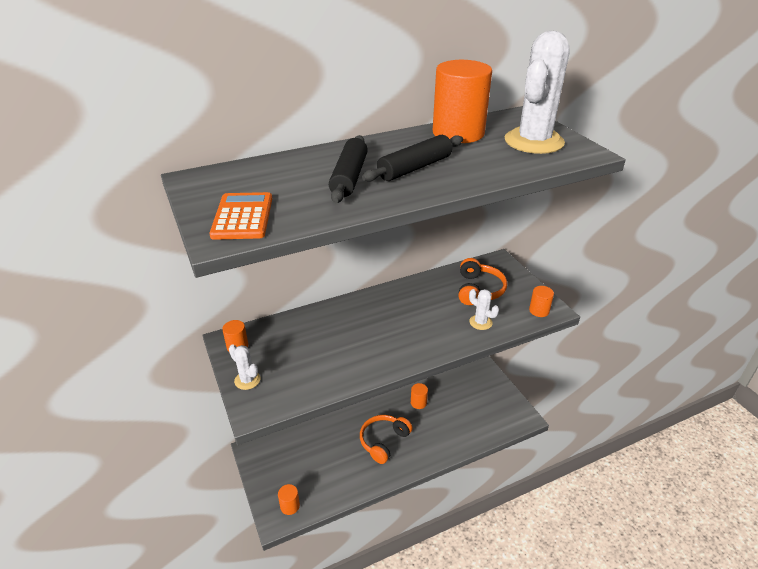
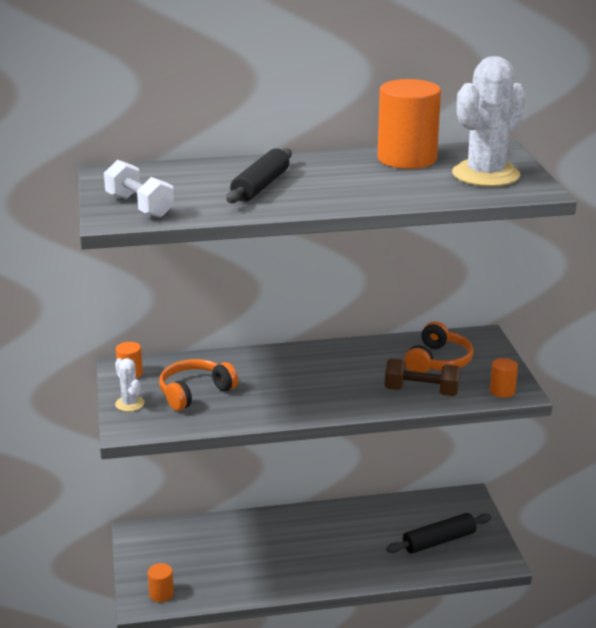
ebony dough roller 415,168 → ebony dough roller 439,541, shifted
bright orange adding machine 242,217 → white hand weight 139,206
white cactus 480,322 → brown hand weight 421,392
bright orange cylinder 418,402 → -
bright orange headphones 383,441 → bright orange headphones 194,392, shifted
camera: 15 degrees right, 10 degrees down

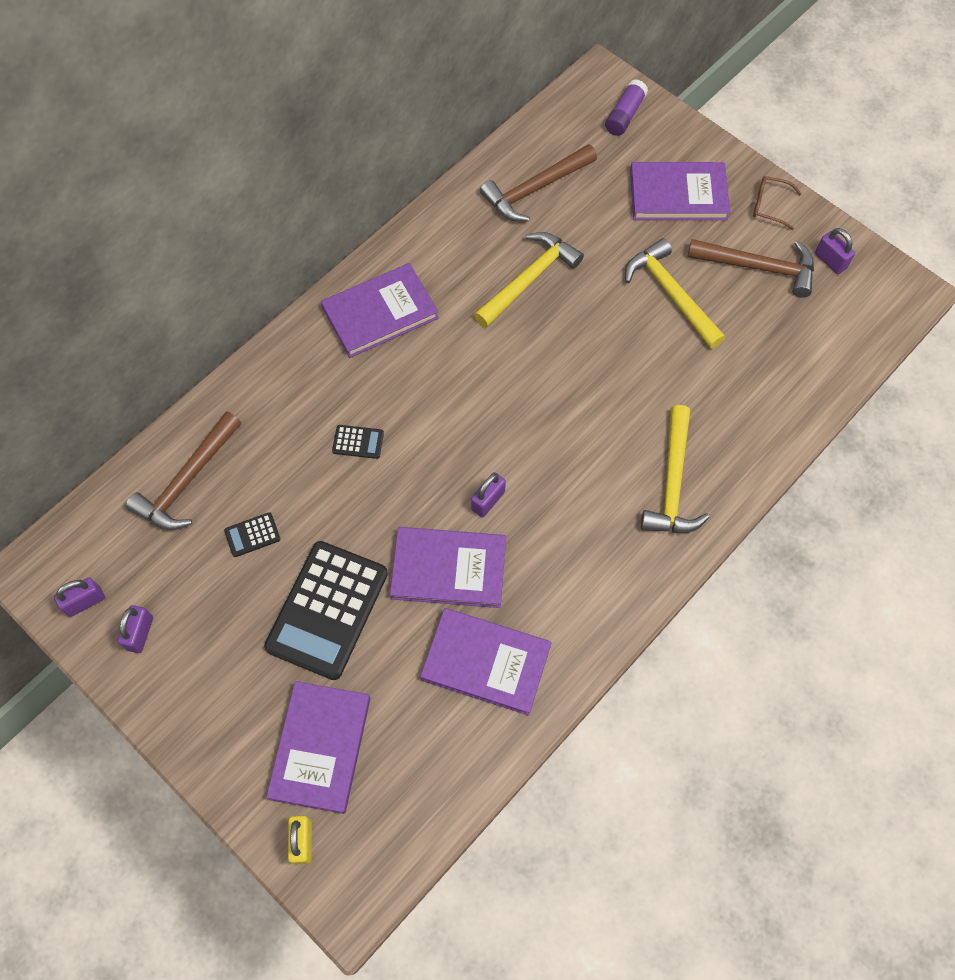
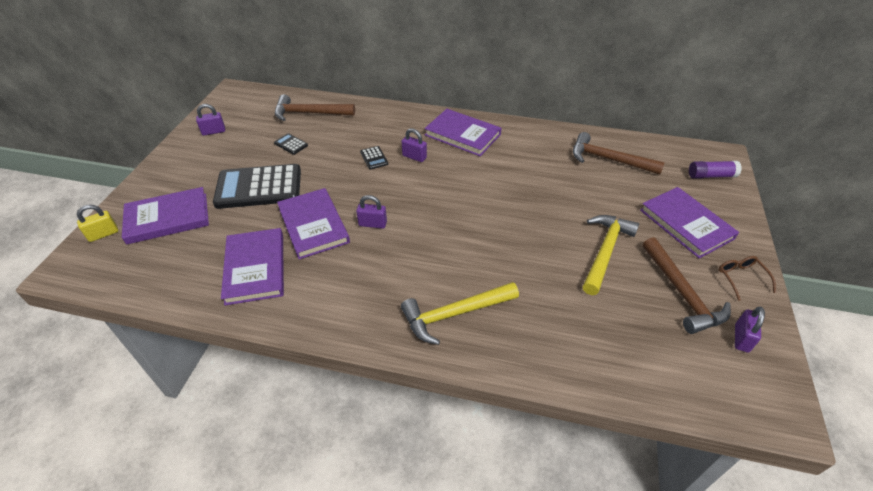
bright yellow carpenter's hammer 529,279 → -
violet small lock 85,602 → violet small lock 414,157, shifted
camera: 60 degrees right, 20 degrees down

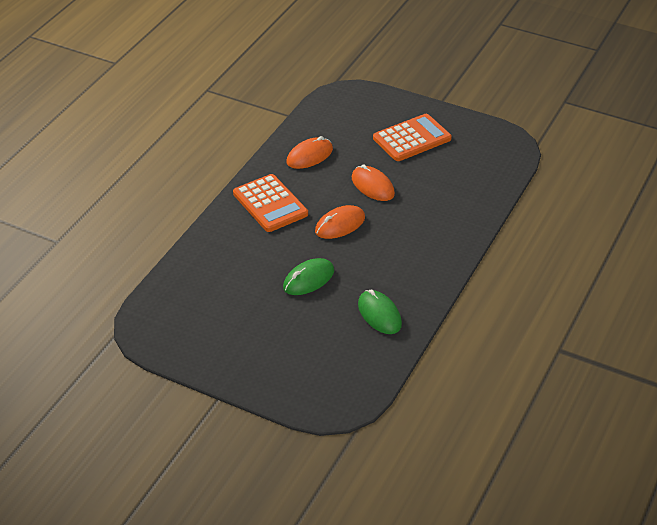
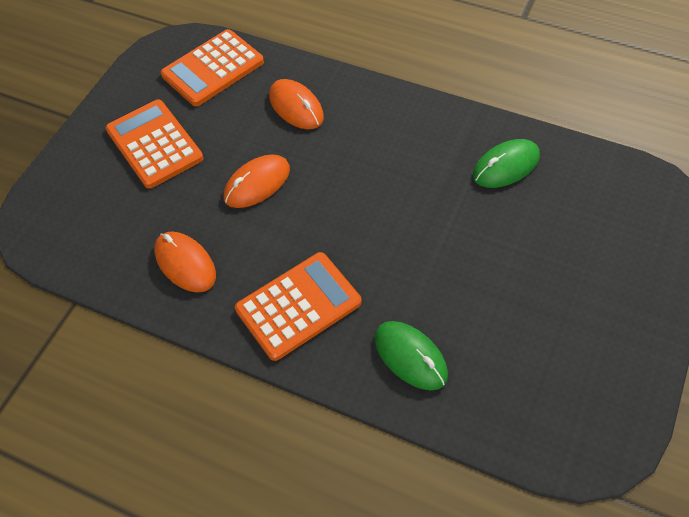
bright orange mouse 340,225 → bright orange mouse 296,107, shifted
green mouse 308,279 → green mouse 410,356, shifted
- → bright orange adding machine 213,69
camera: 90 degrees left, 15 degrees up

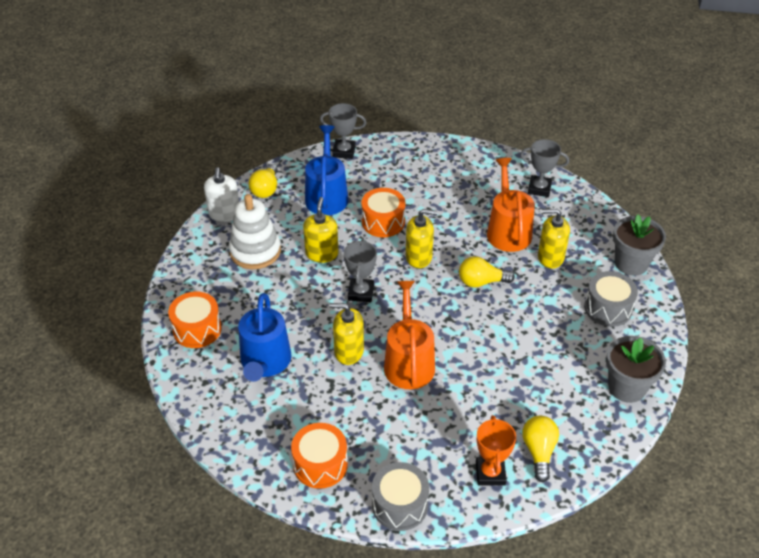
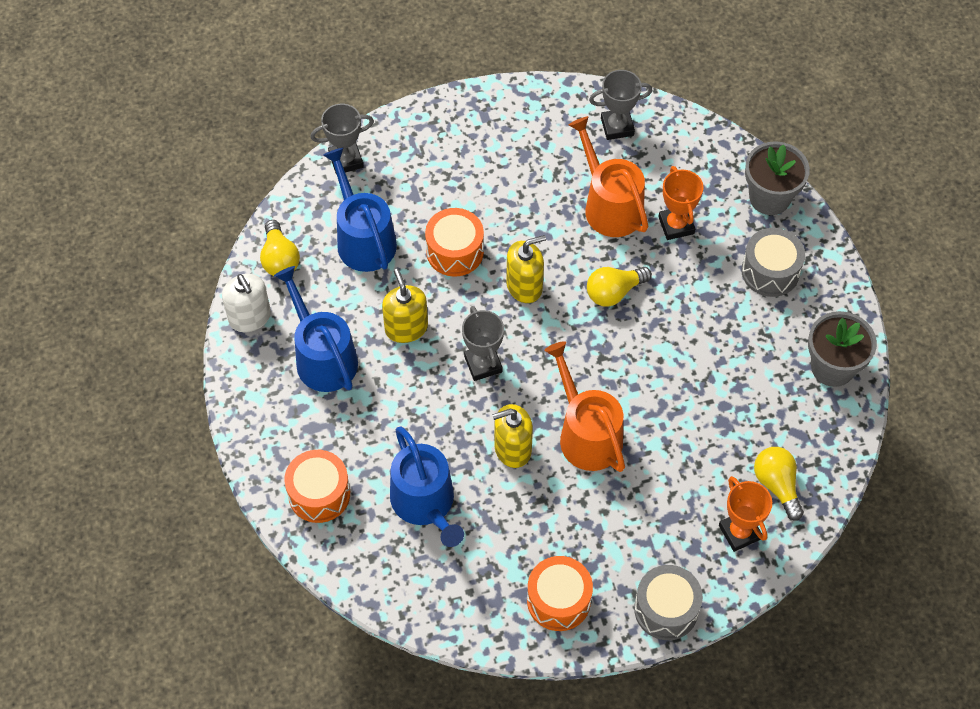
white ring stacker 255,251 → blue sprinkling can 322,357
bright yellow pump bottle 550,257 → bright orange trophy 676,225
camera: 25 degrees left, 15 degrees up

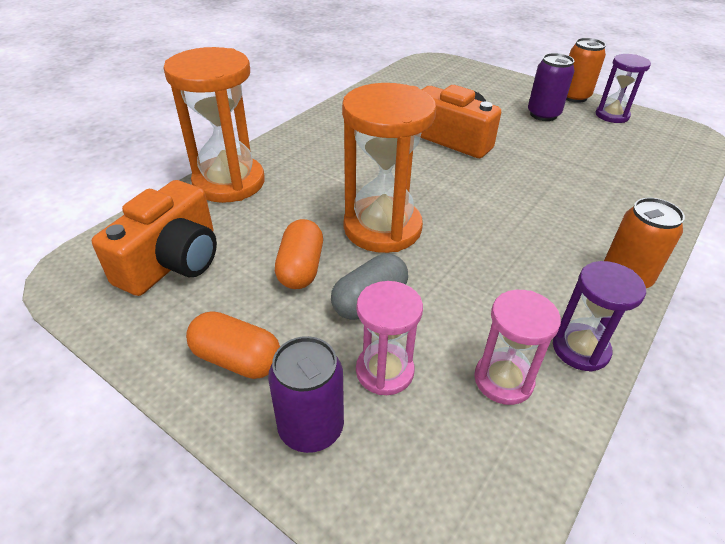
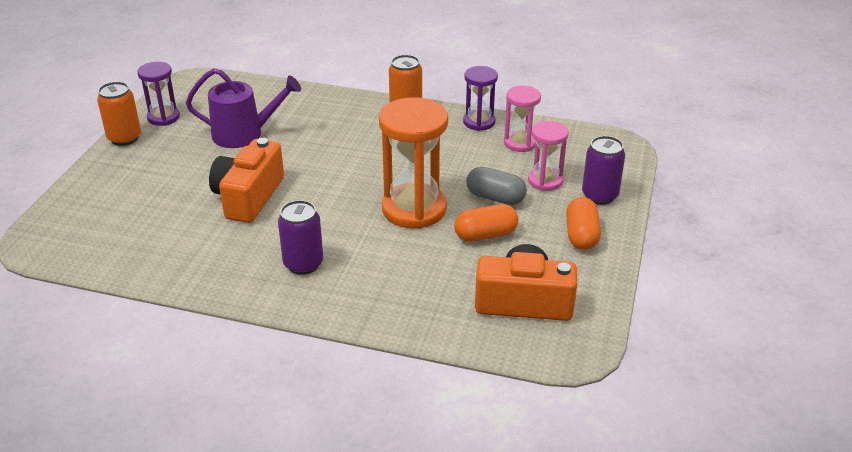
bright orange sandglass 229,182 → -
violet tin 543,115 → violet tin 303,264, shifted
- → violet sprinkling can 244,134
camera: 110 degrees left, 5 degrees down

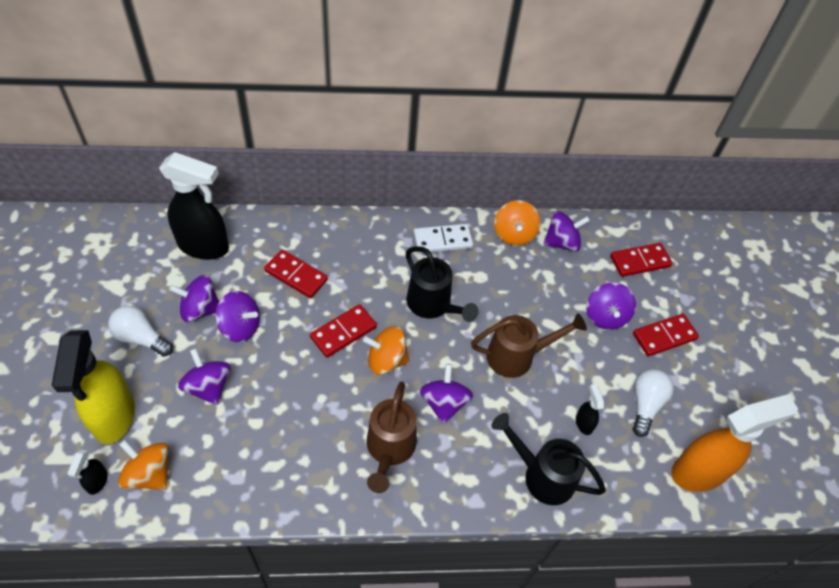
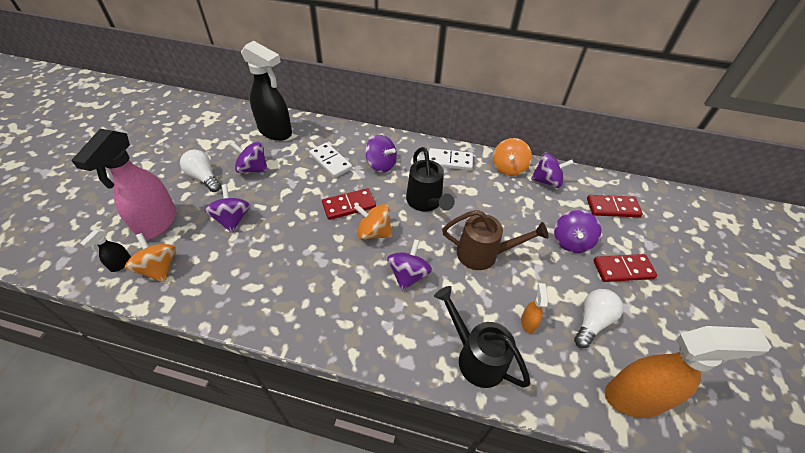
red domino piece 296,275 → white domino piece 330,161
violet whirligig 240,327 → violet whirligig 381,165, shifted
bright yellow spray cleaner 114,417 → rosy spray cleaner 157,223
brown sprinkling can 389,449 → -
ebony spray cleaner 584,423 → bright orange spray cleaner 528,322
camera: 20 degrees right, 5 degrees down

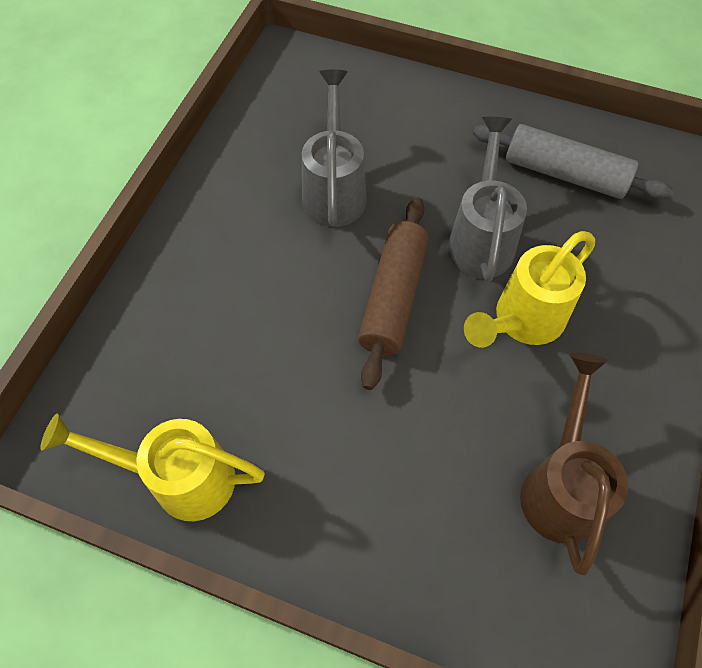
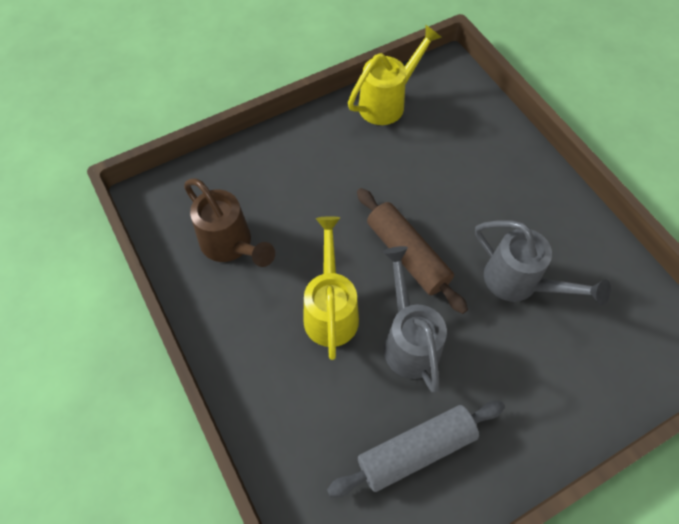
ash-grey sprinkling can 481,238 → ash-grey sprinkling can 408,340, 150 degrees counterclockwise
camera: 130 degrees right, 0 degrees up

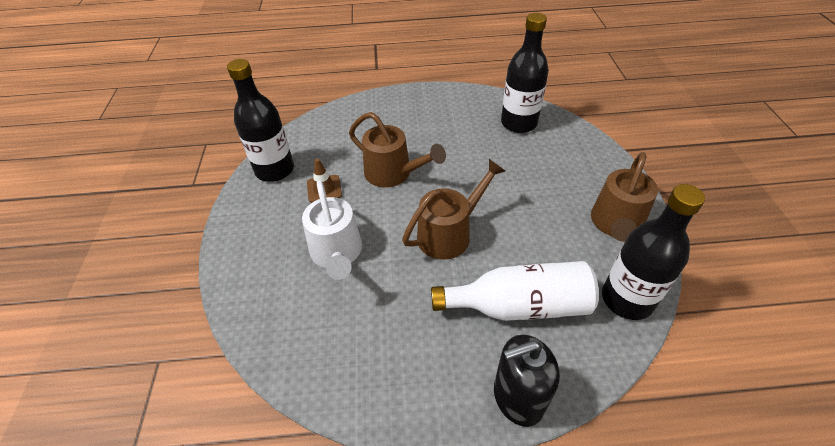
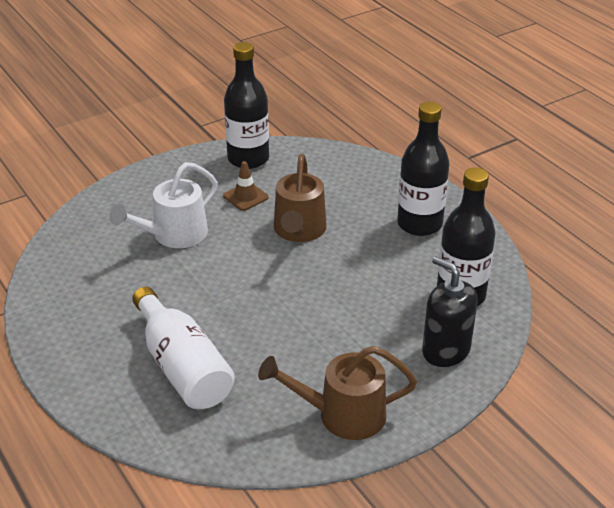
brown sprinkling can 450,233 → -
ebony bottle 627,299 → ebony bottle 419,224, shifted
ebony pump bottle 518,397 → ebony pump bottle 445,350, shifted
camera: 60 degrees right, 10 degrees down

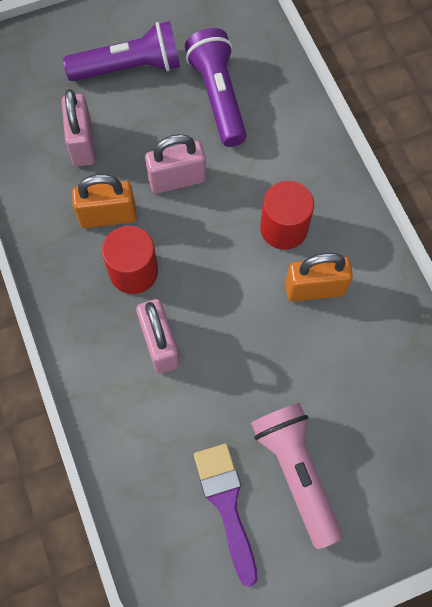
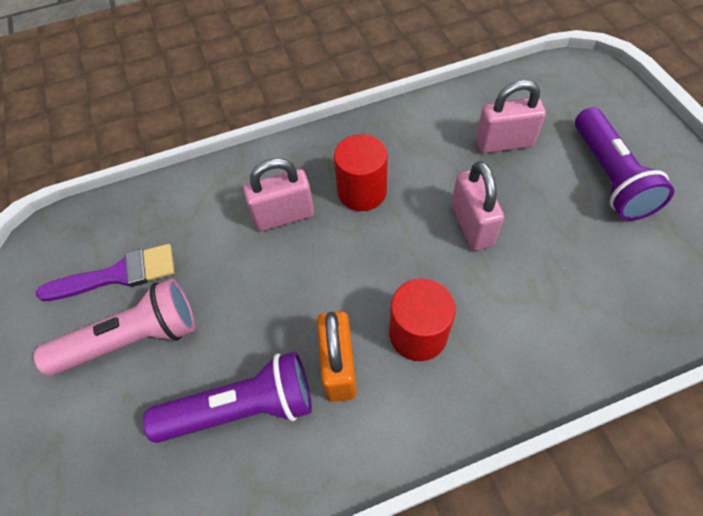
violet flashlight 218,96 → violet flashlight 243,408, shifted
bright orange small lock 108,216 → -
camera: 95 degrees right, 10 degrees down

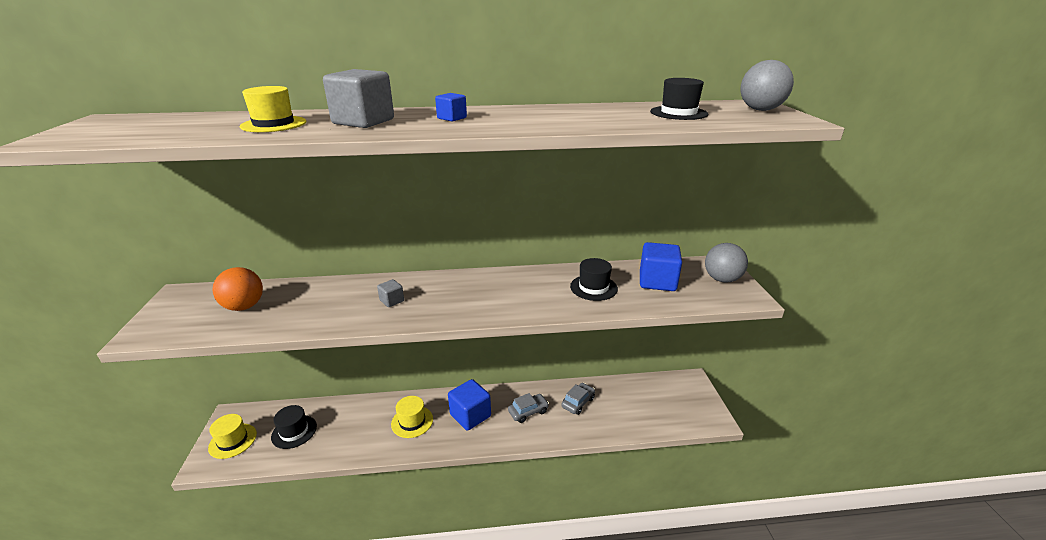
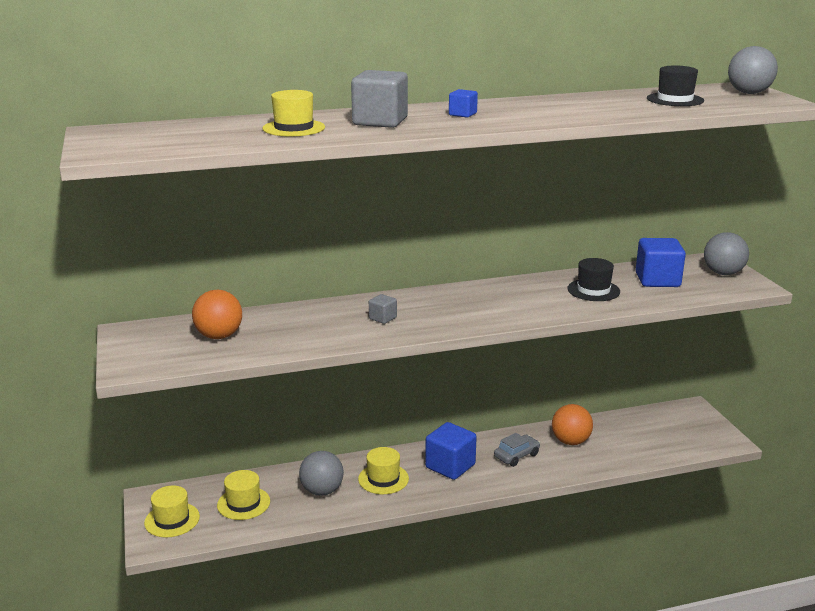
ash-grey toy car 578,402 → bright orange play ball 570,441
ebony tall hat 294,431 → bright yellow tall hat 243,503
- → ash-grey play ball 322,491
camera: 10 degrees left, 5 degrees down

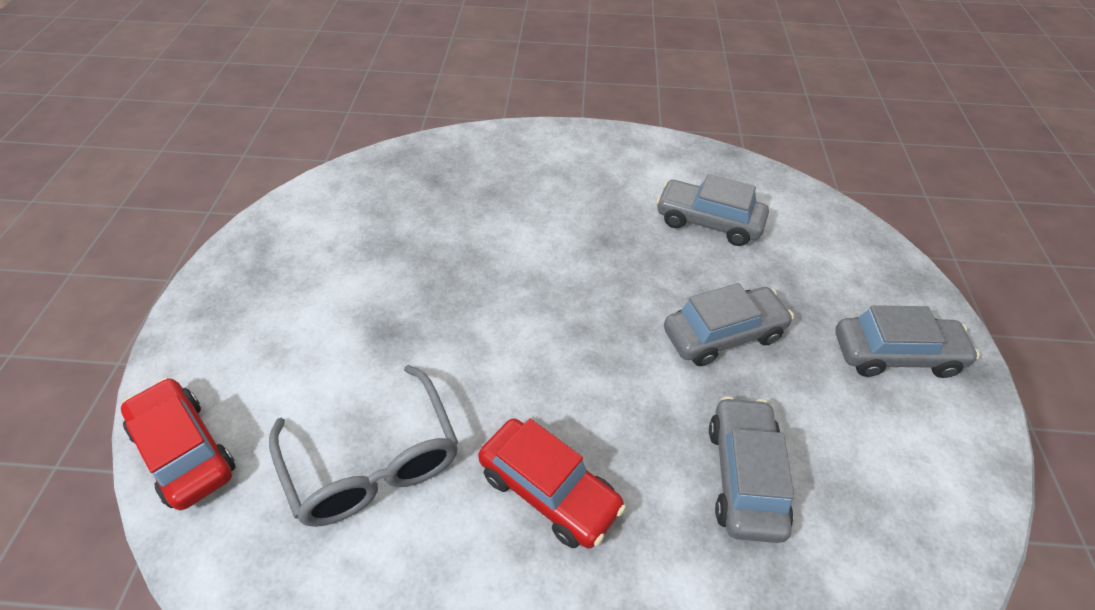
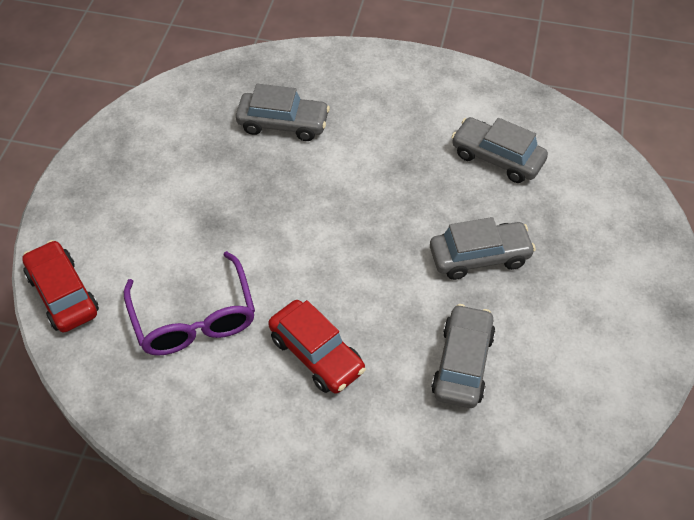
ash-grey toy car 895,354 → ash-grey toy car 283,124, shifted
ash-grey glasses 373,462 → violet glasses 194,318
camera: 10 degrees right, 5 degrees up

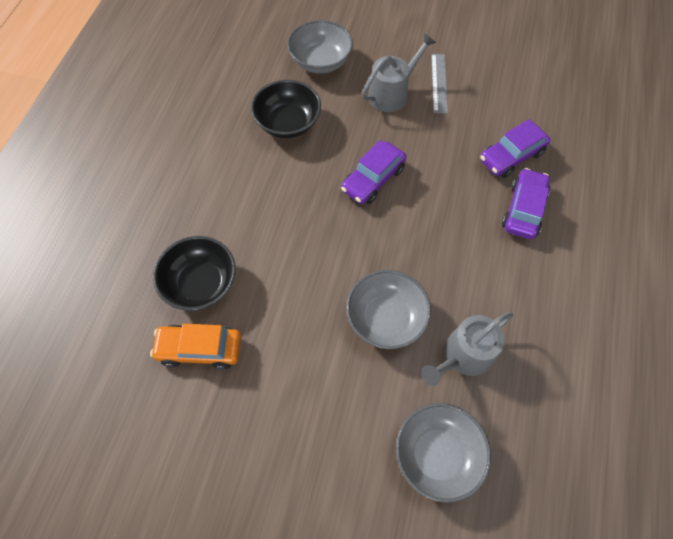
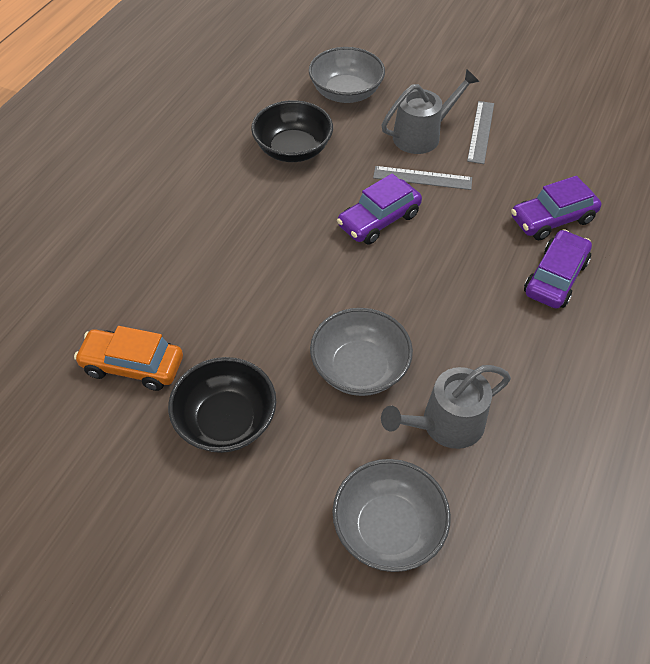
ebony serving bowl 201,283 → ebony serving bowl 226,420, shifted
- → ash-grey straightedge 422,178
camera: 10 degrees right, 10 degrees down

